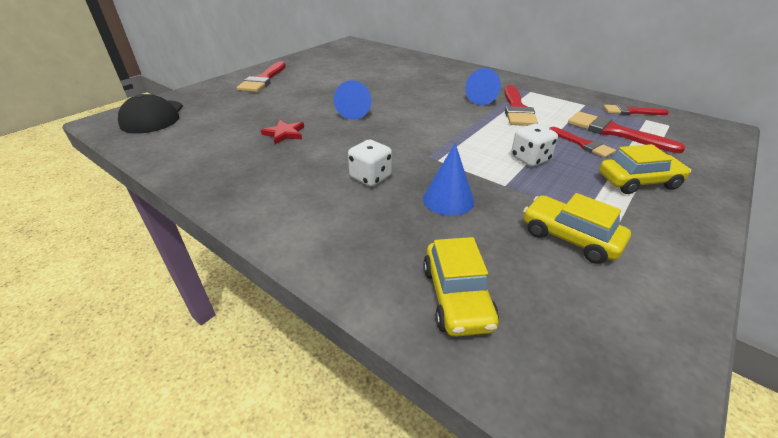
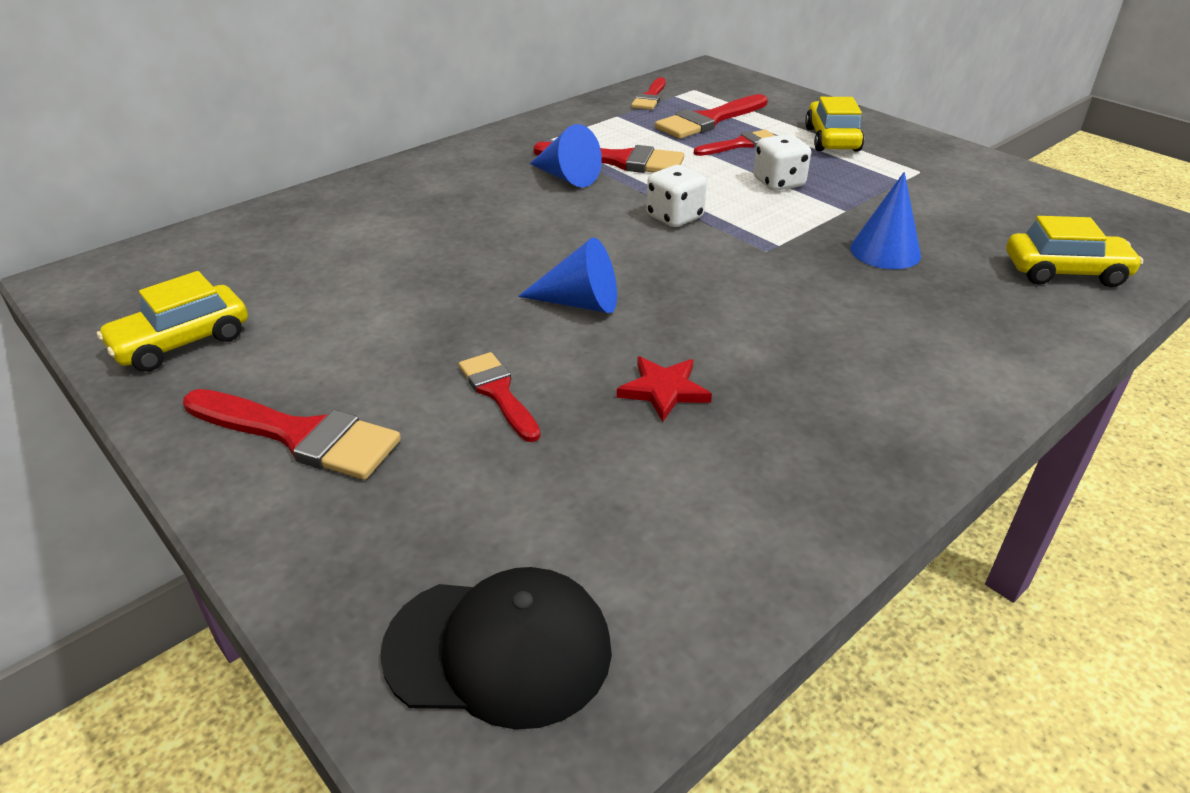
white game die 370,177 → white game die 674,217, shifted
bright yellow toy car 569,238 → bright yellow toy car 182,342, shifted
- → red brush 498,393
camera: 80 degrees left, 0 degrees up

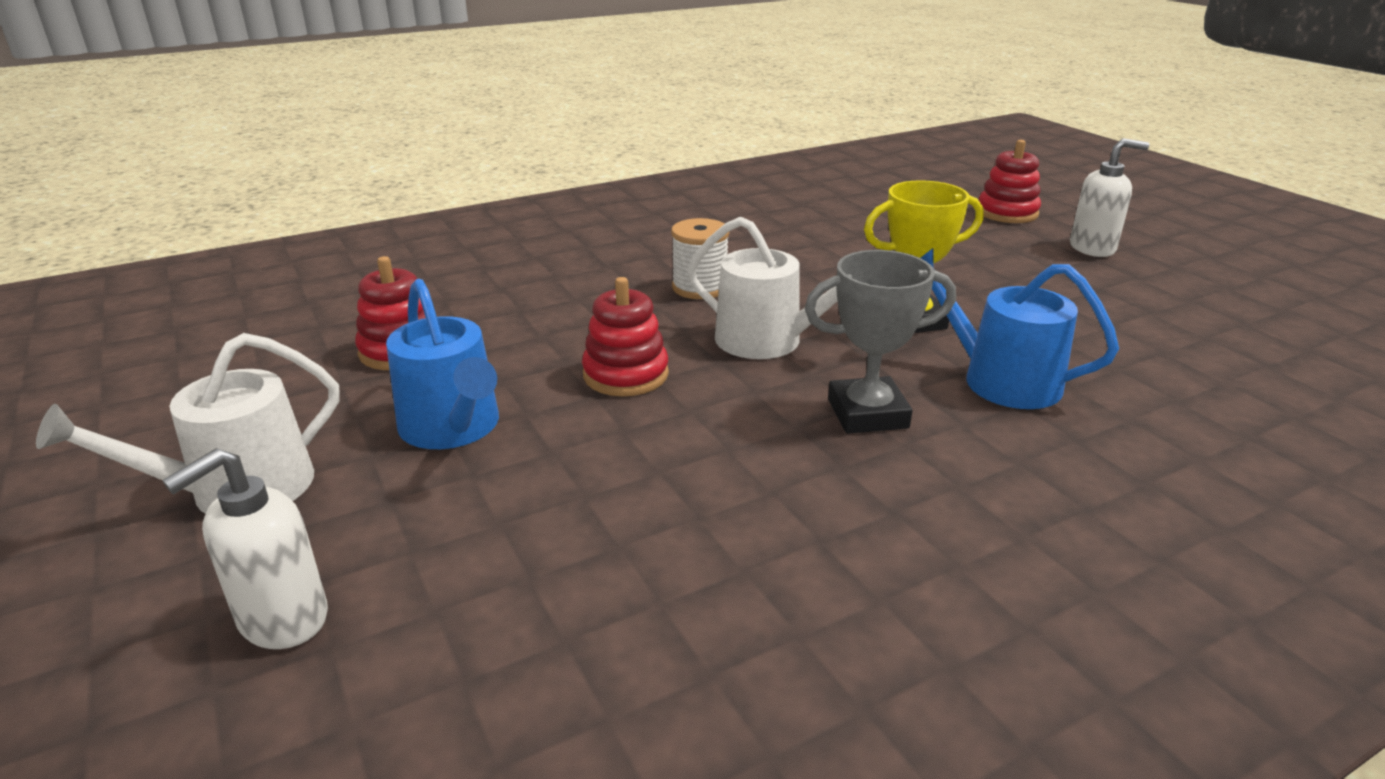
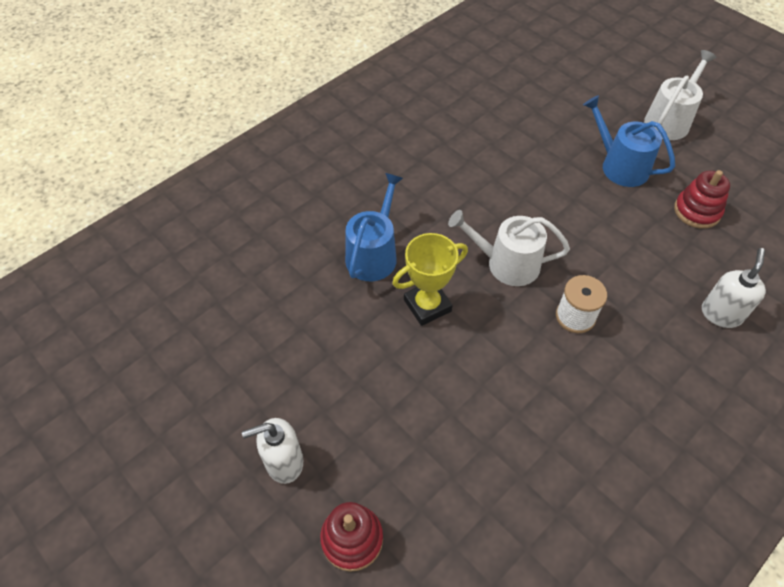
blue sprinkling can 1000,379 → blue sprinkling can 373,254, 90 degrees counterclockwise
ash-grey trophy 867,413 → -
red ring stacker 625,374 → -
white pump bottle 282,619 → white pump bottle 721,314, shifted
camera: 165 degrees right, 25 degrees up

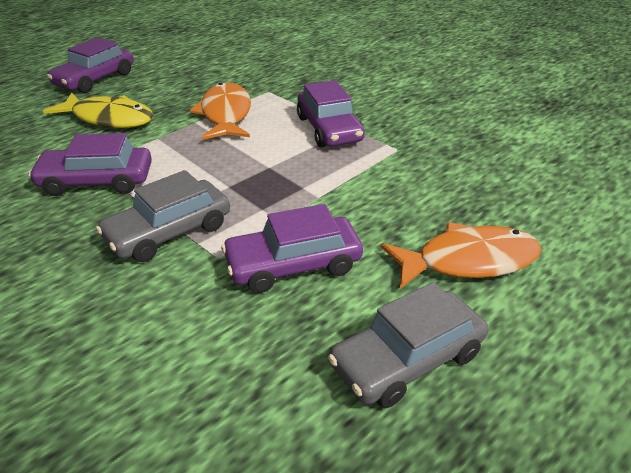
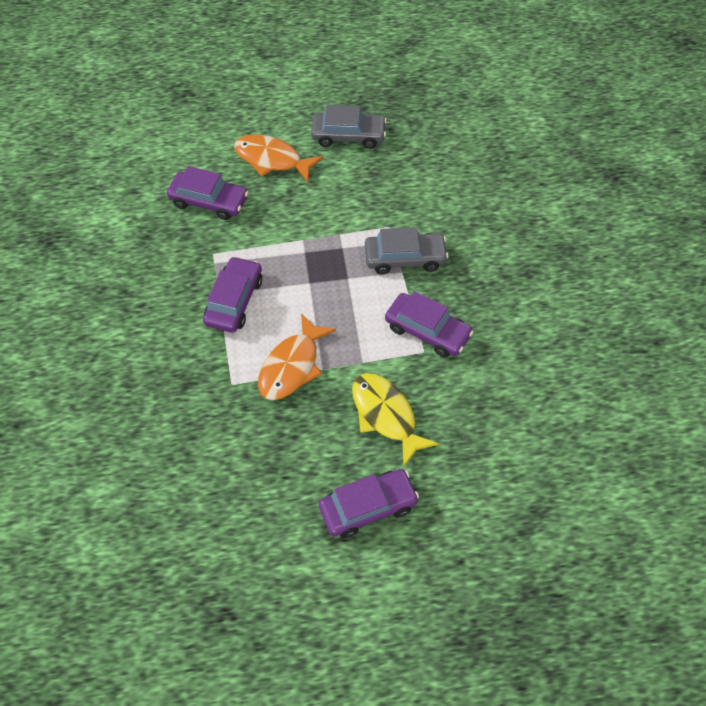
violet toy car 293,265 → violet toy car 209,201, shifted
camera: 145 degrees left, 20 degrees up

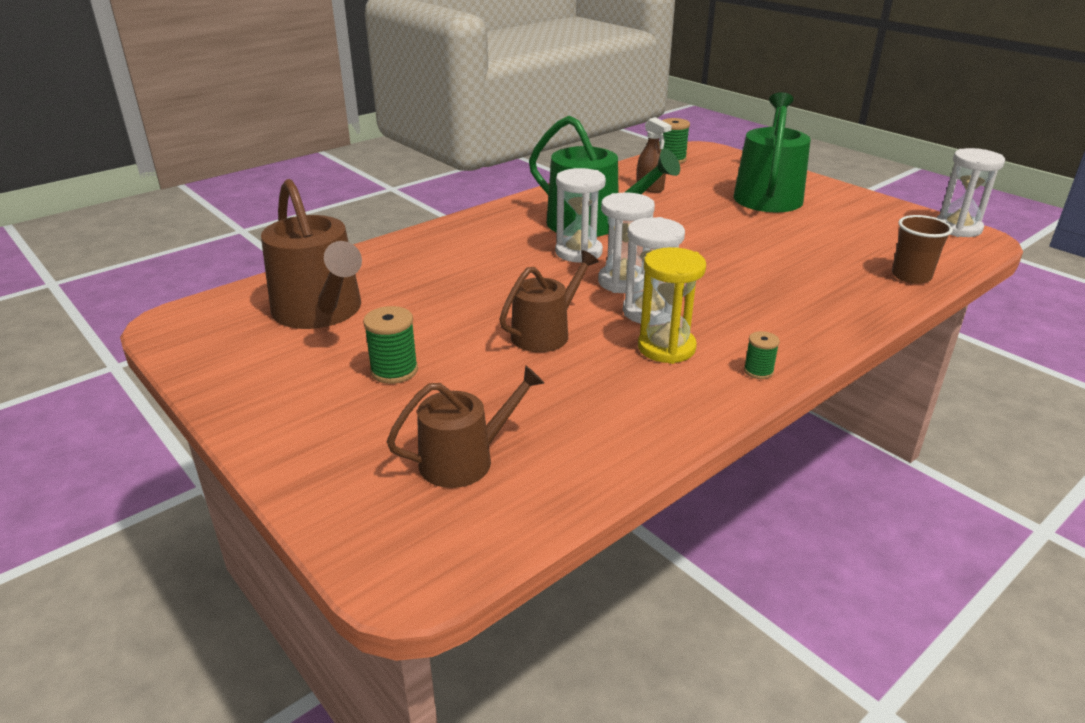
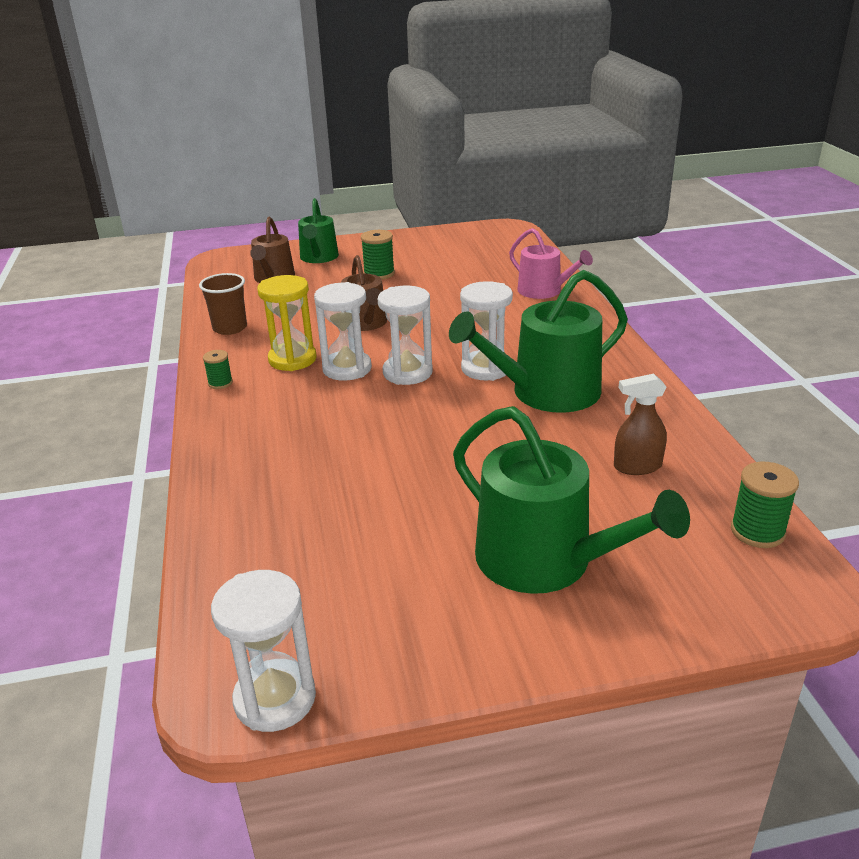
brown sprinkling can 321,312 → -
brown tumbler 911,276 → brown tumbler 230,328, shifted
- → green sprinkling can 318,258
- → rosy sprinkling can 544,291
camera: 120 degrees right, 0 degrees up

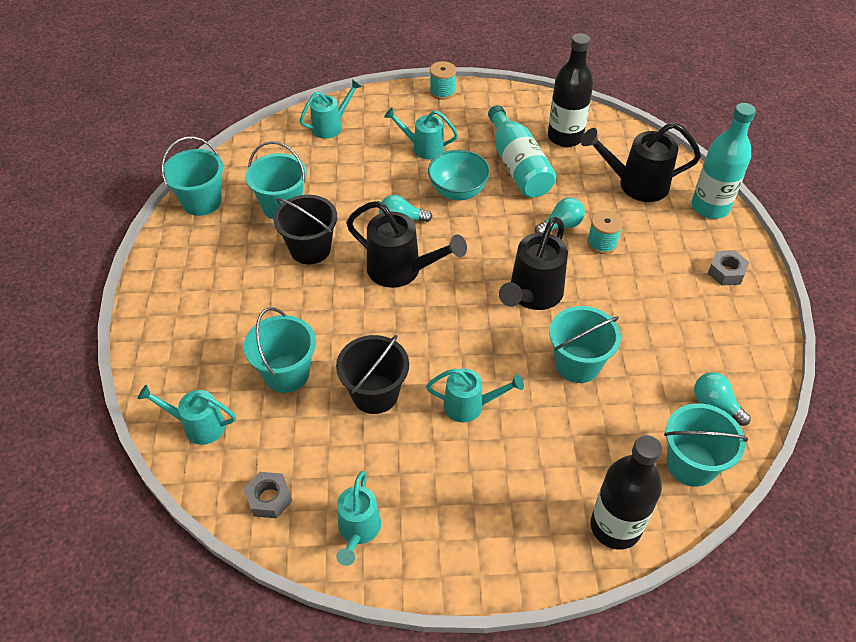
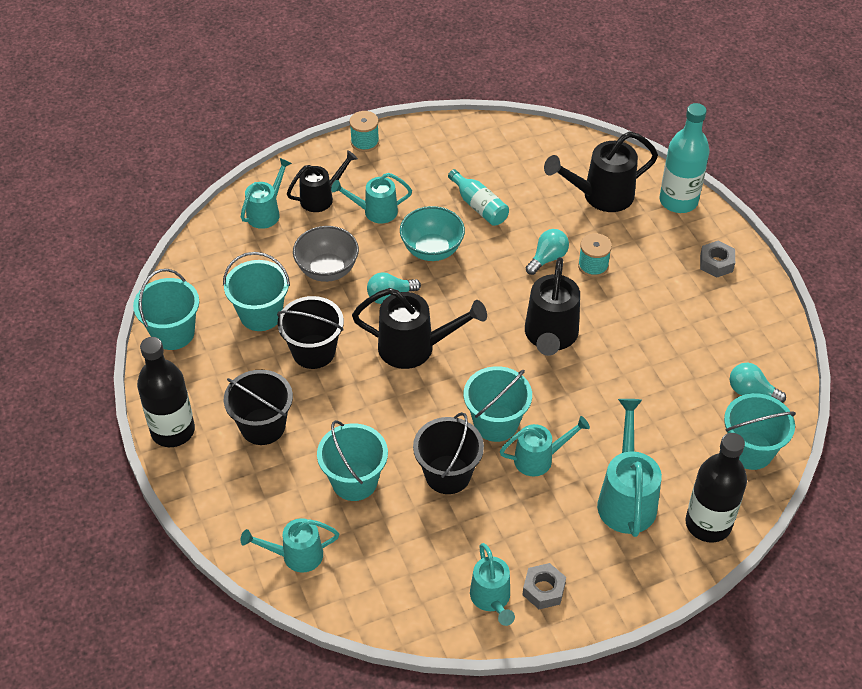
ebony bottle 565,137 → ebony bottle 173,431, shifted
teal bottle 518,166 → teal bottle 479,206, x0.62
teal pail 577,364 → teal pail 496,423, shifted
ash-grey hex nut 269,498 → ash-grey hex nut 543,590, shifted
- → ebony sprinkling can 321,198
- → ash-grey serving bowl 327,270
- → ebony pail 263,426
- → teal sprinkling can 626,498
camera: 20 degrees left, 0 degrees up

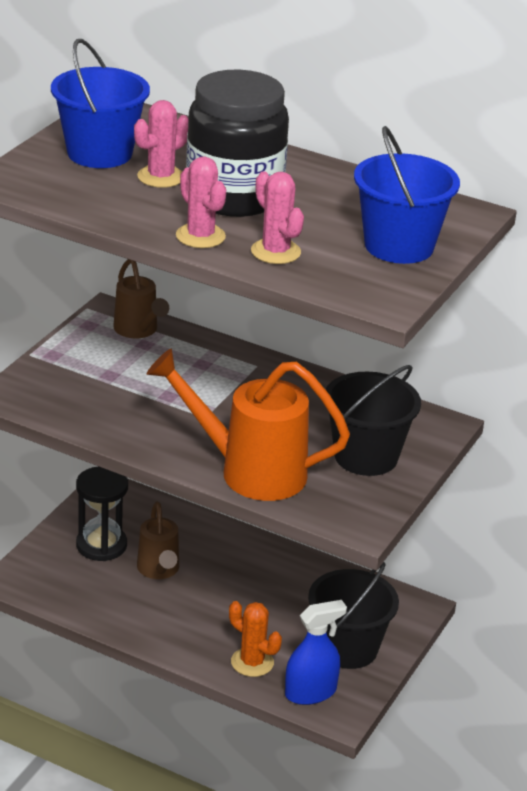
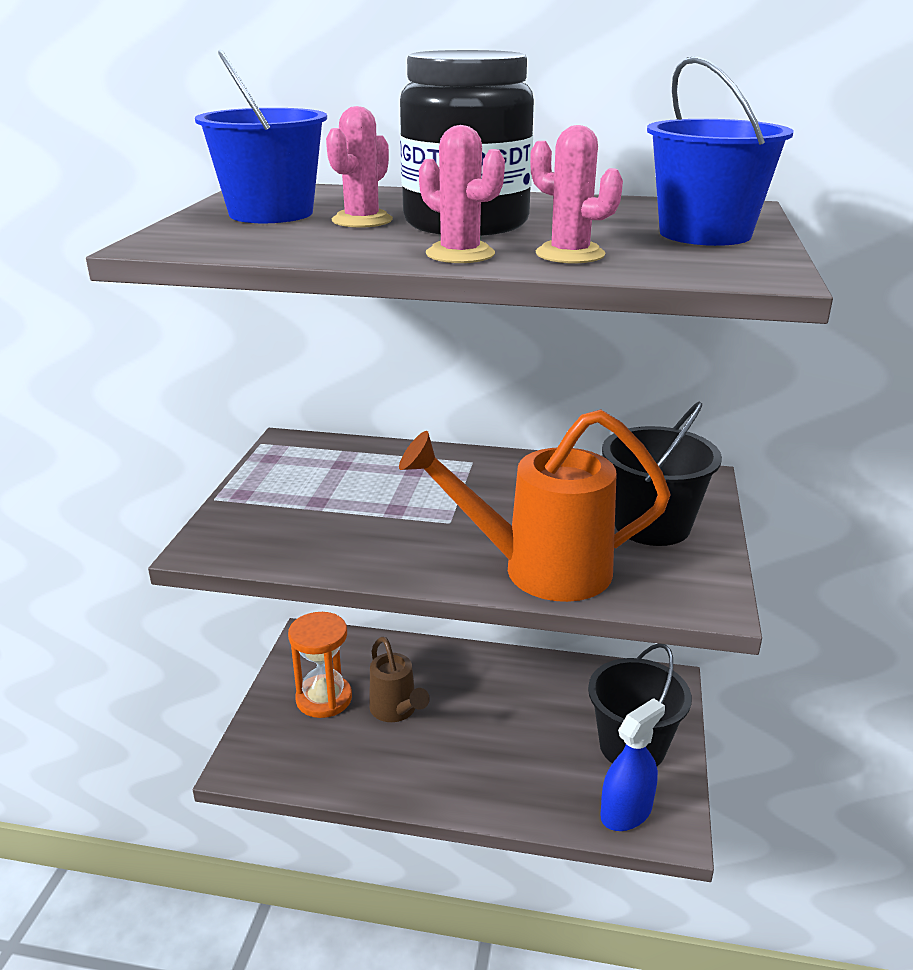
brown sprinkling can 138,330 → -
ebony sandglass 101,545 → bright orange sandglass 324,698
bright orange cactus 252,662 → -
camera: 15 degrees left, 5 degrees down

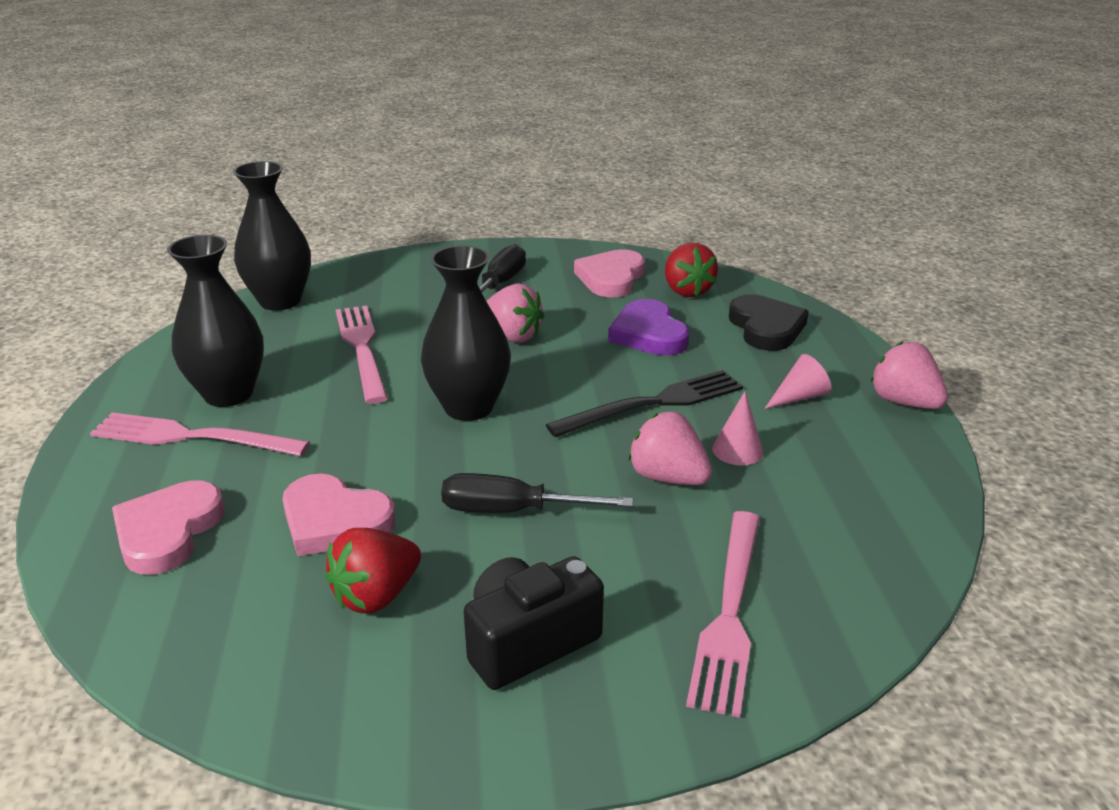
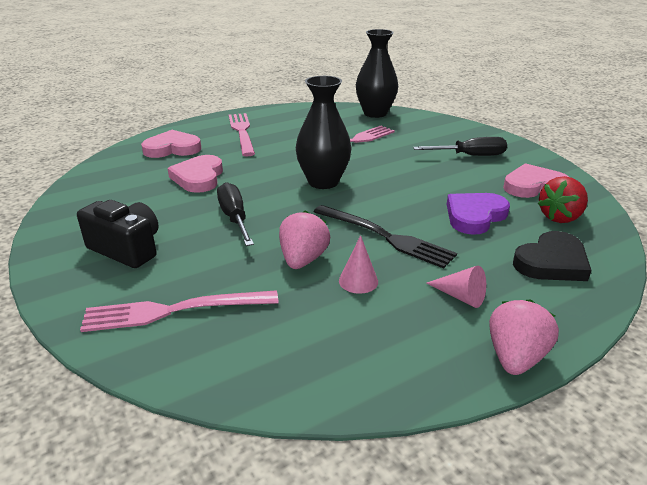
ebony vase 228,394 → -
rosy berry 512,336 → -
red berry 376,595 → -
camera: 65 degrees right, 0 degrees up

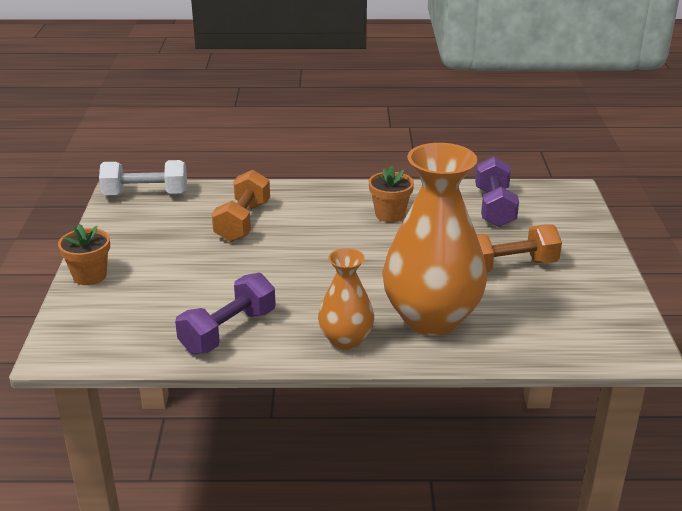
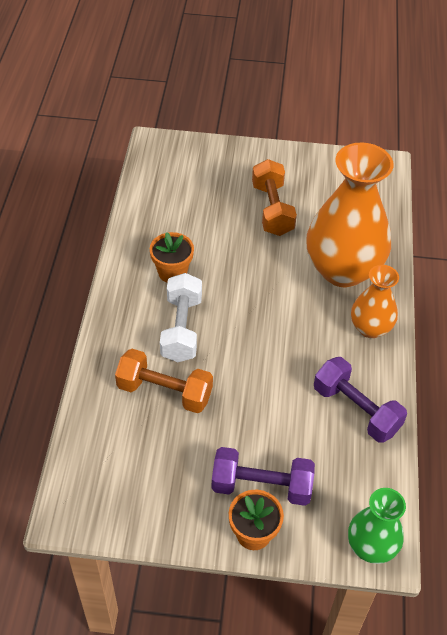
violet hand weight 494,207 → violet hand weight 261,486, shifted
white hand weight 145,194 → white hand weight 181,329, shifted
- → green vase 371,546
camera: 85 degrees left, 20 degrees up

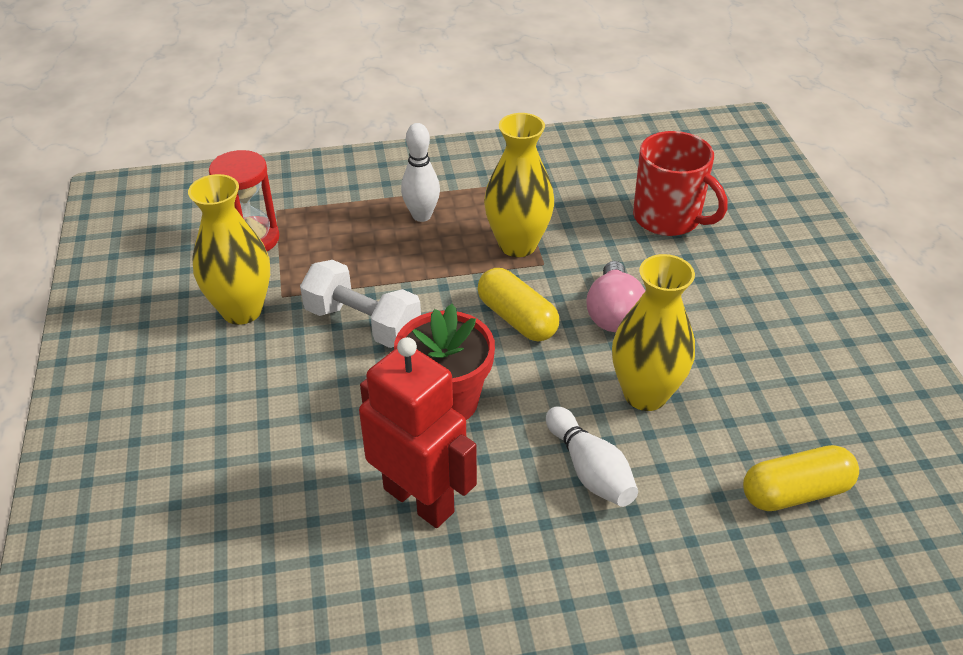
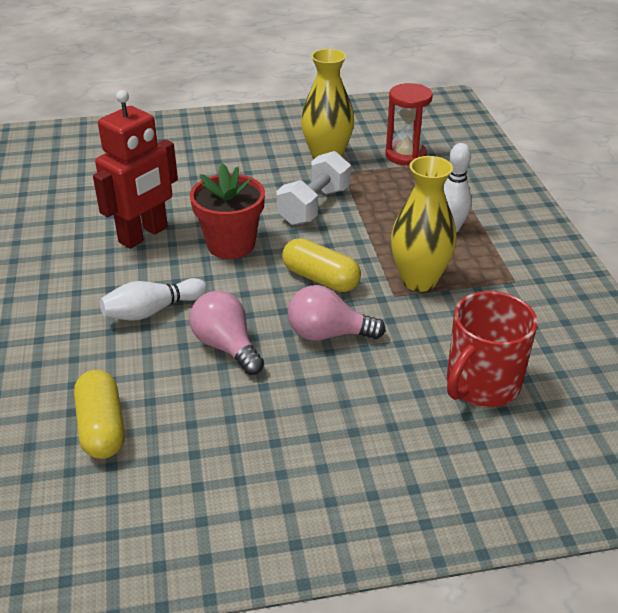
bright yellow vase 645,394 → rosy lightbulb 226,346
bright yellow capsule 517,318 → bright yellow capsule 320,279, 75 degrees clockwise
camera: 90 degrees right, 5 degrees down

